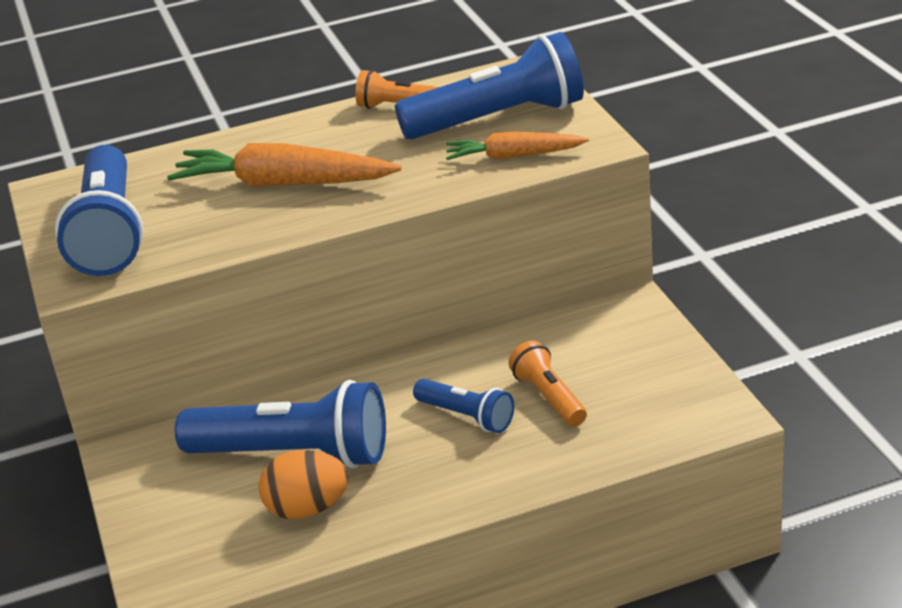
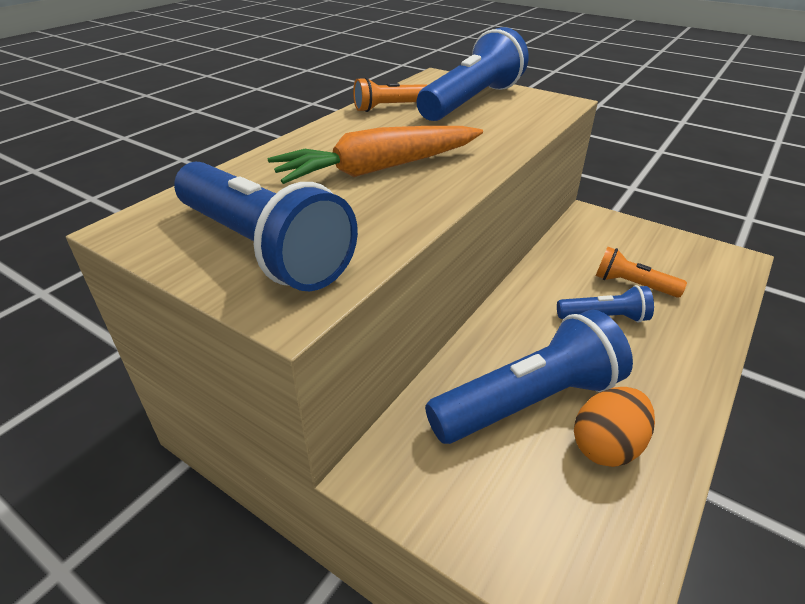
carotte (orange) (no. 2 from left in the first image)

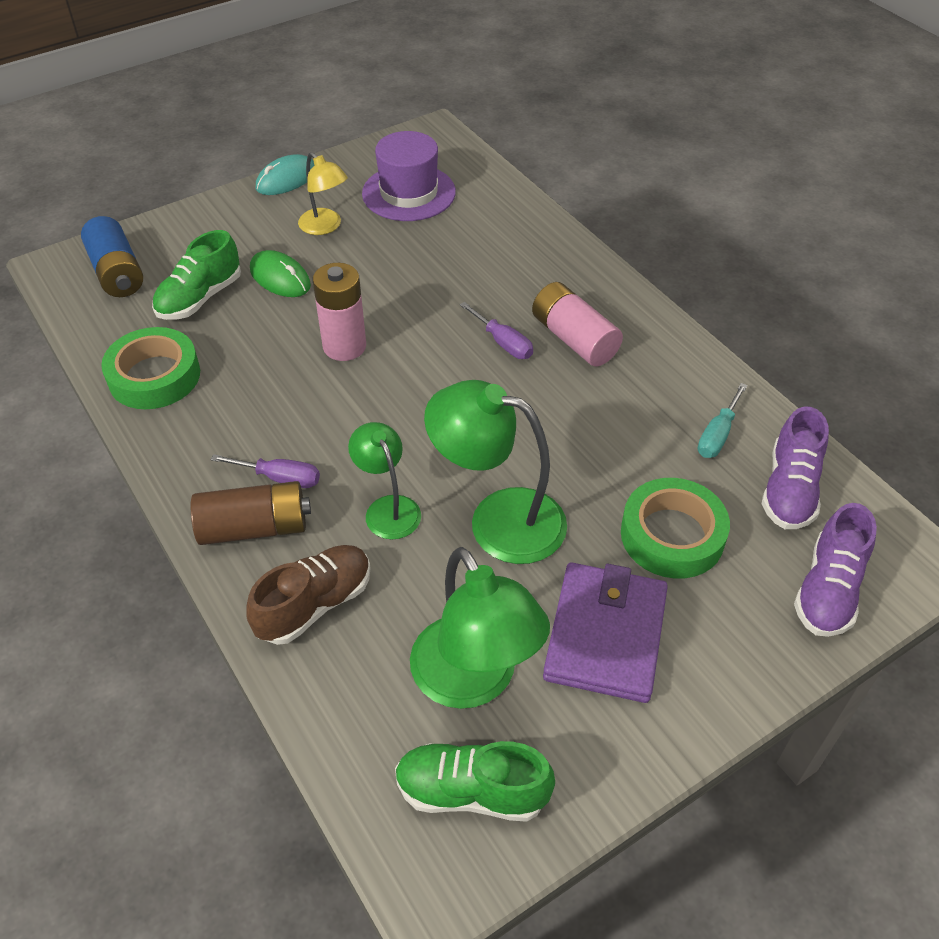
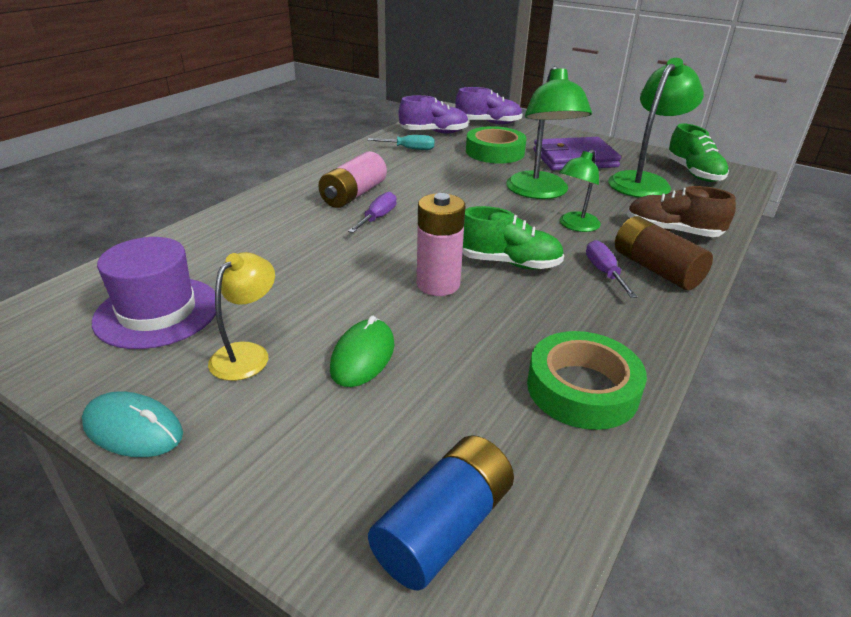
chaussure (vert) (no. 1 from left)

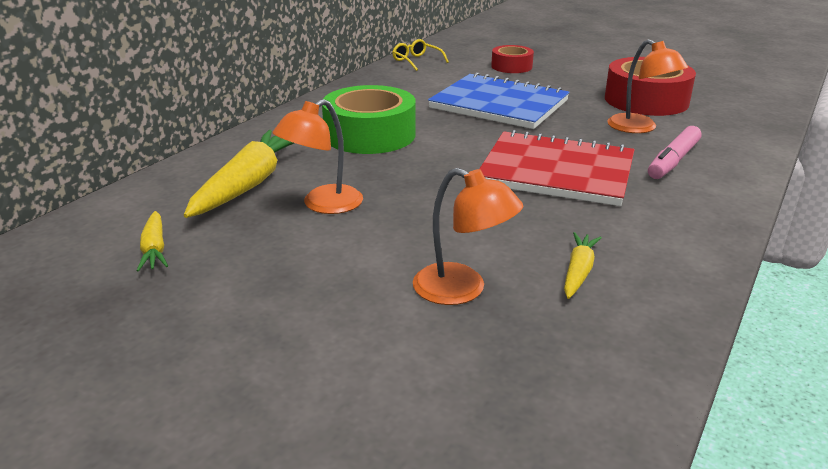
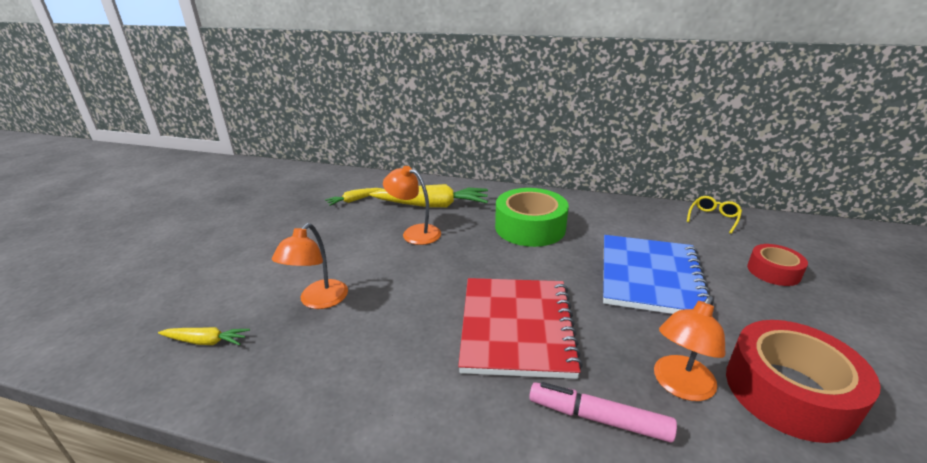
carotte (jaune) (no. 1 from left)

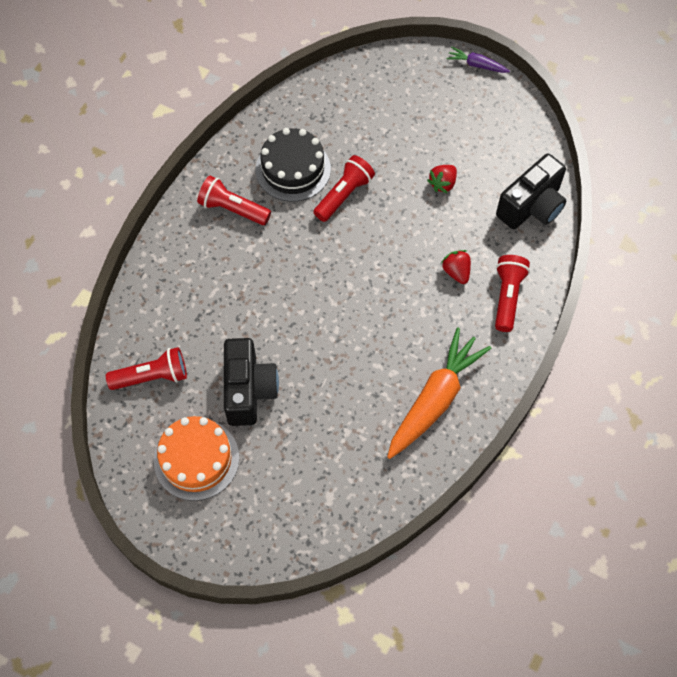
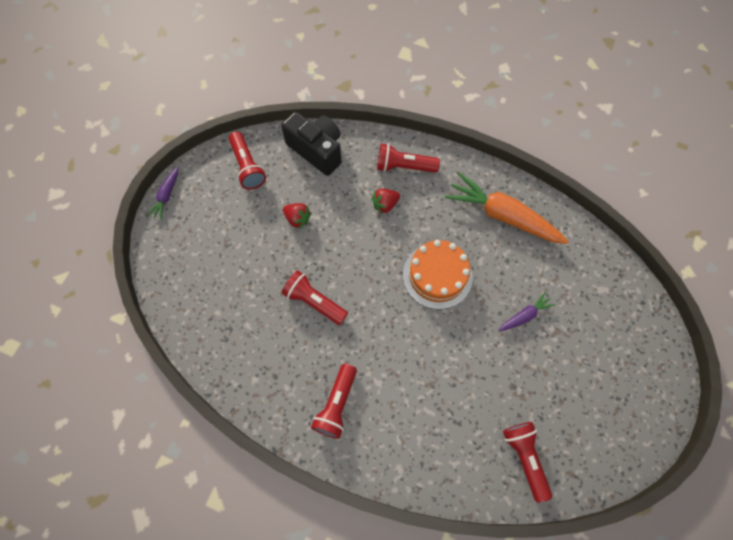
lampe de poche (rouge) (no. 1 from left)
gâteau (orange)
carotte (violet) (no. 2 from left)
appareil photo (noir) (no. 1 from left in the first image)
gâteau (noir)

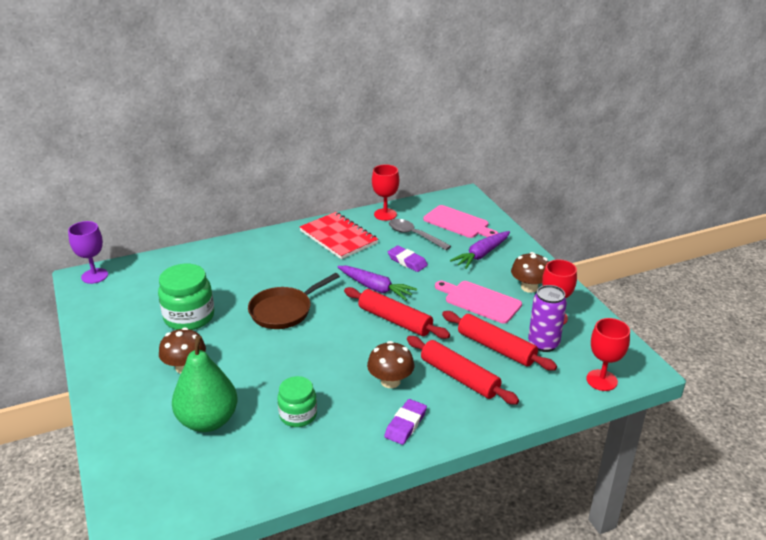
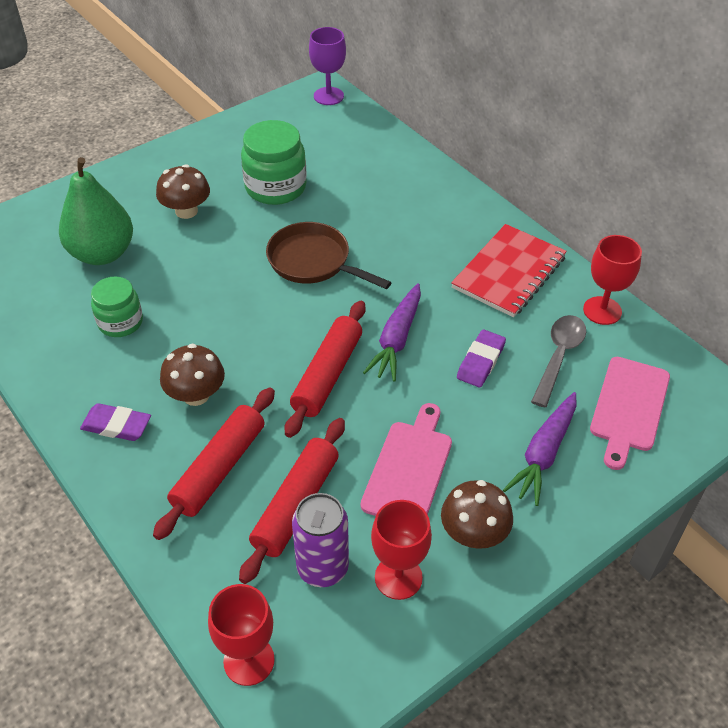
carotte (violet) (no. 2 from left)

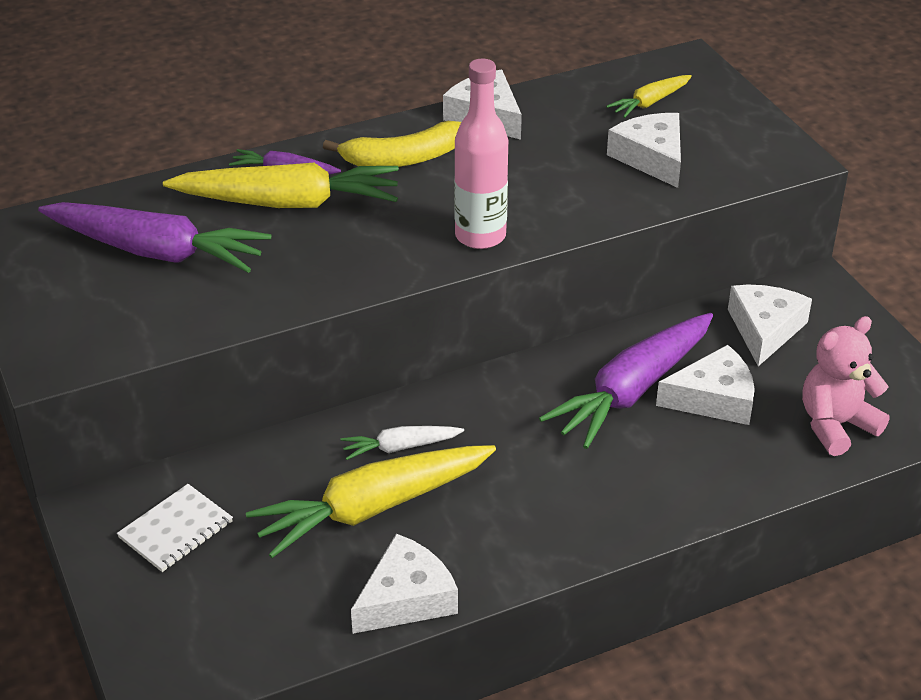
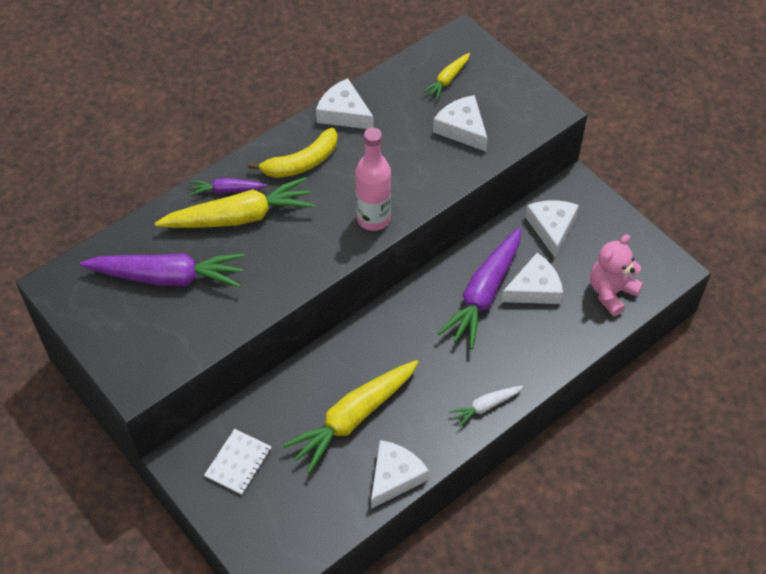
carotte (blanc)

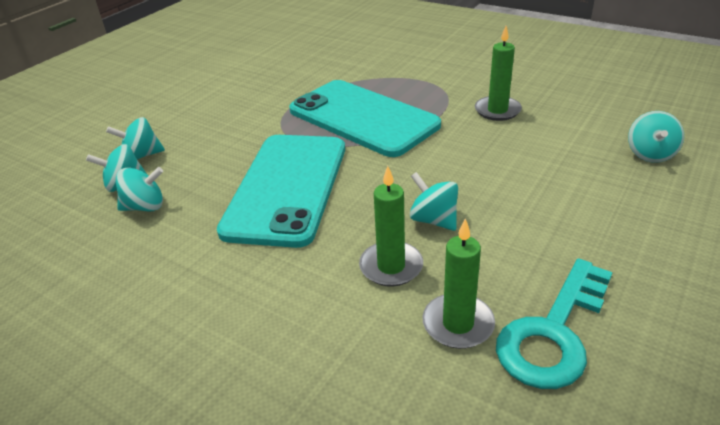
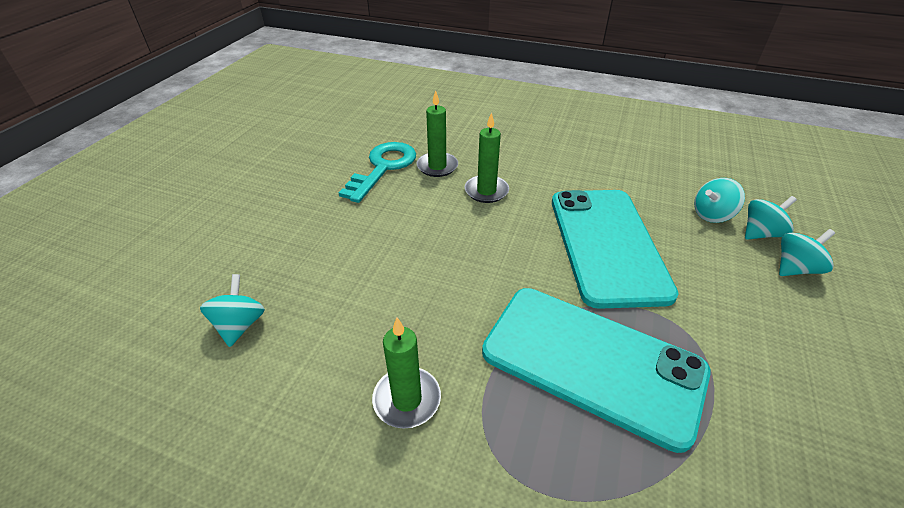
toupie (turquoise) (no. 4 from left in the first image)

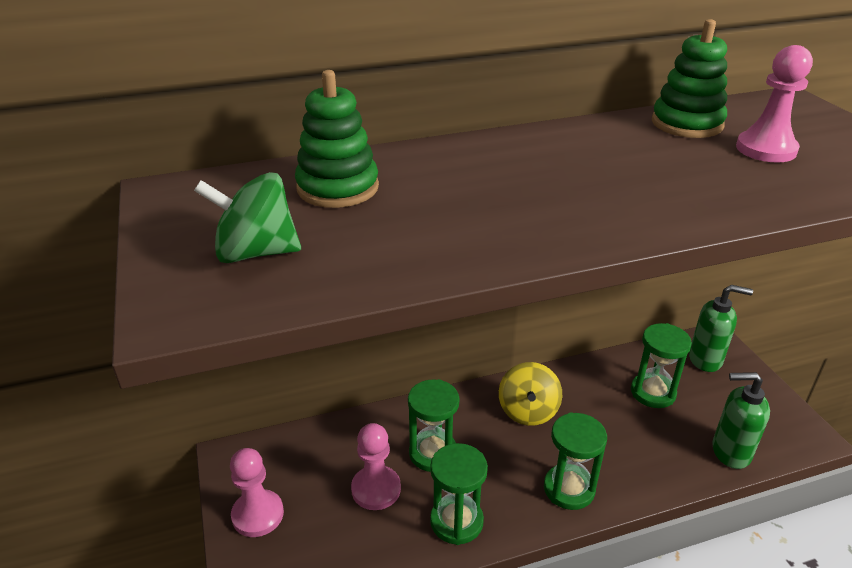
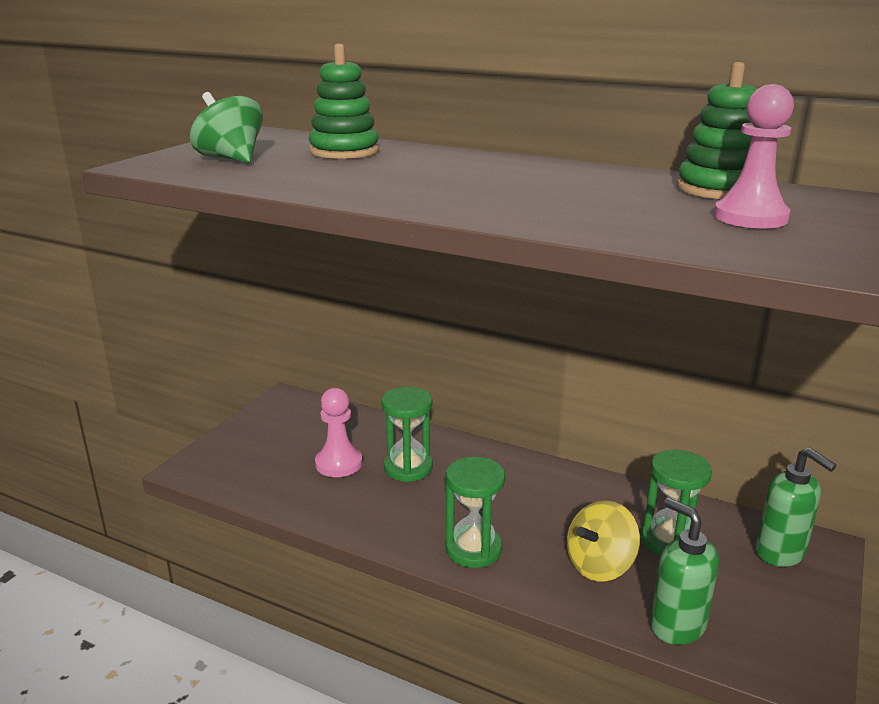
toupie (jaune)
pion (rose) (no. 1 from left in the first image)
sablier (vert) (no. 2 from left in the first image)

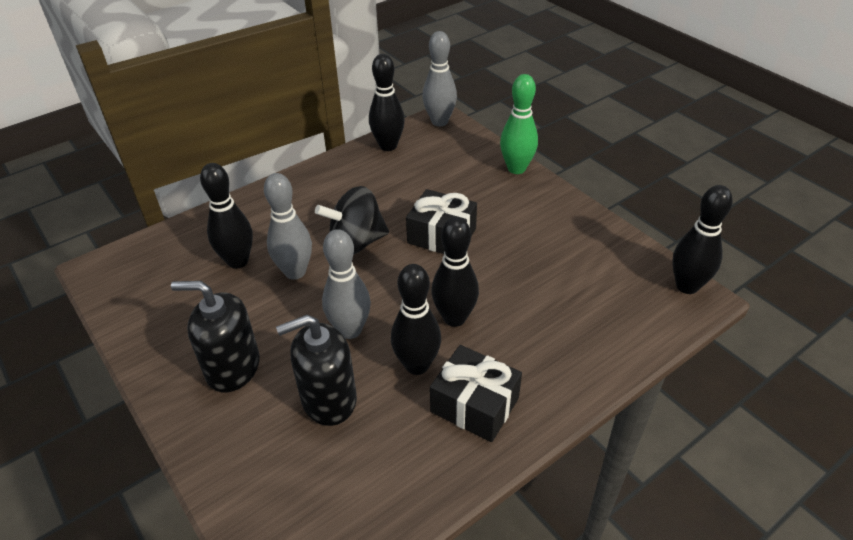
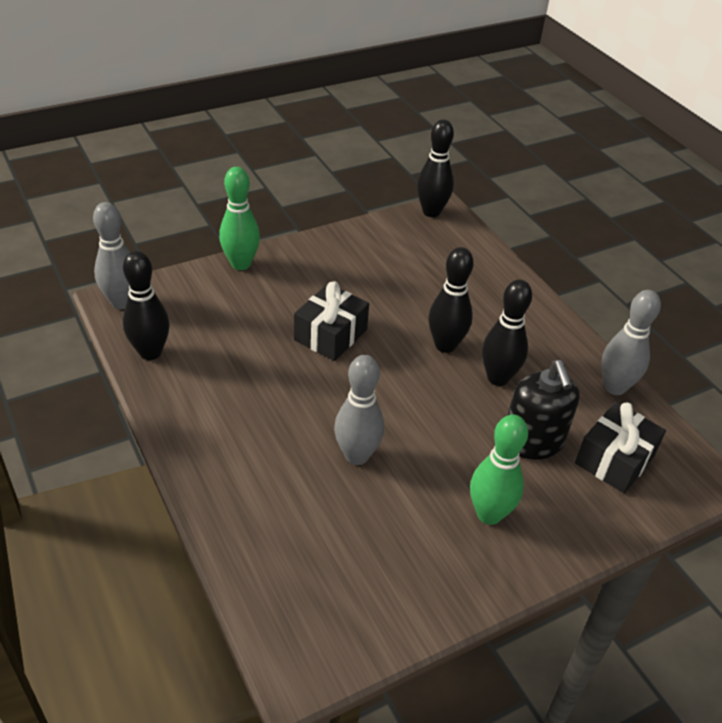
quille (vert) (no. 2 from left)
cadeau (noir) (no. 2 from left)
quille (gris) (no. 3 from left)
quille (noir) (no. 1 from left in the first image)
toupie (noir)

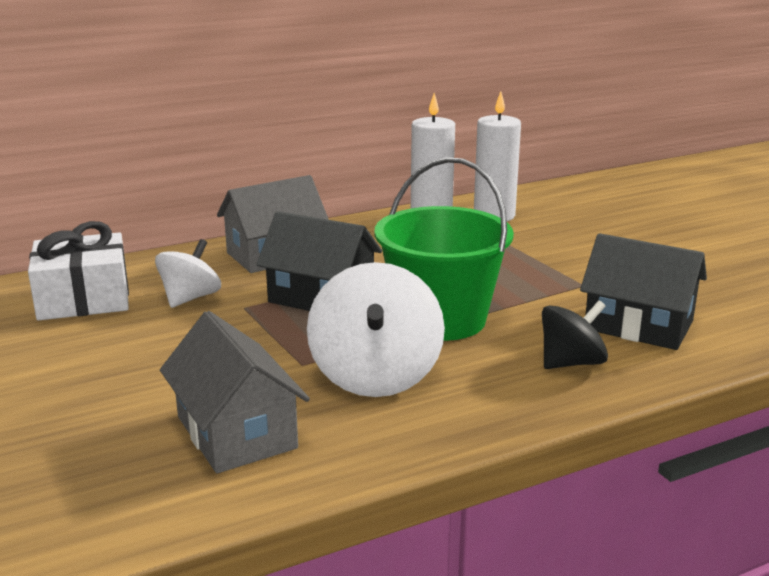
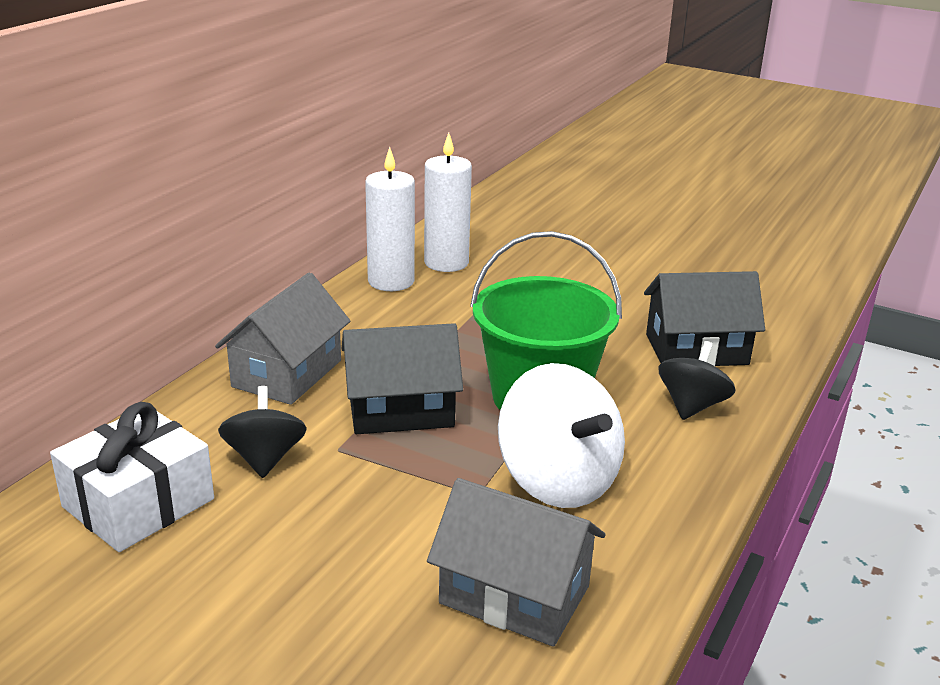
toupie (noir) (no. 1 from left)

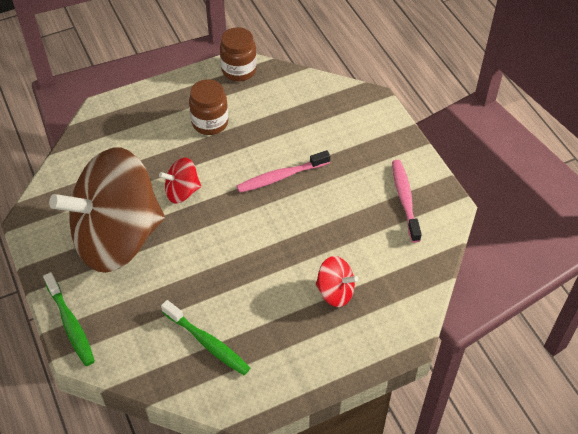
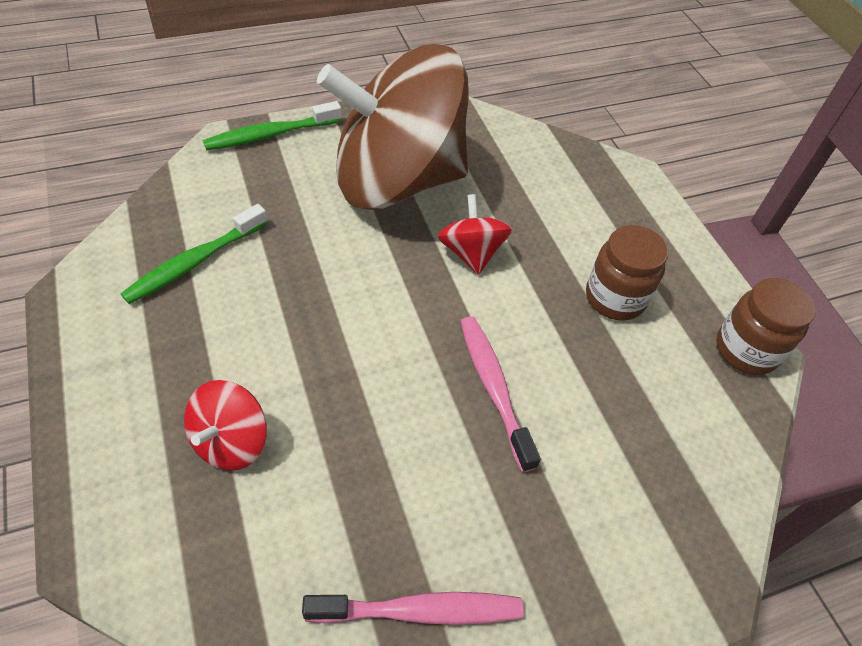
toupie (marron)

